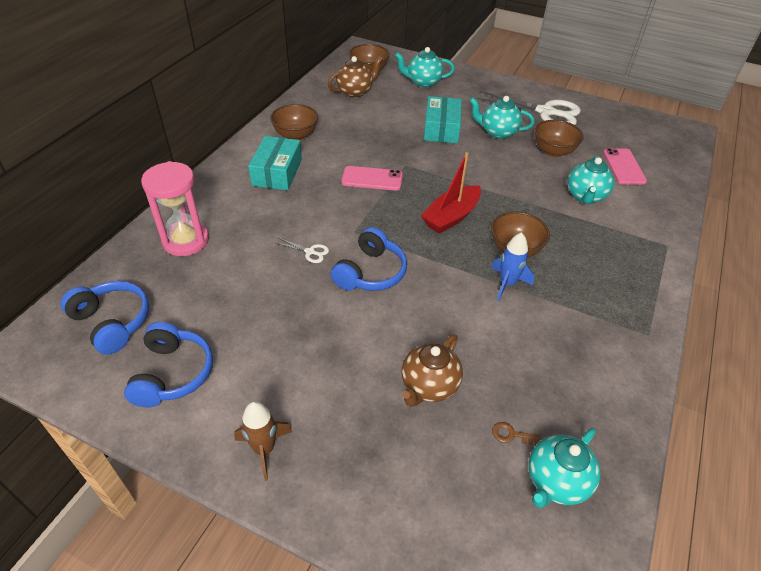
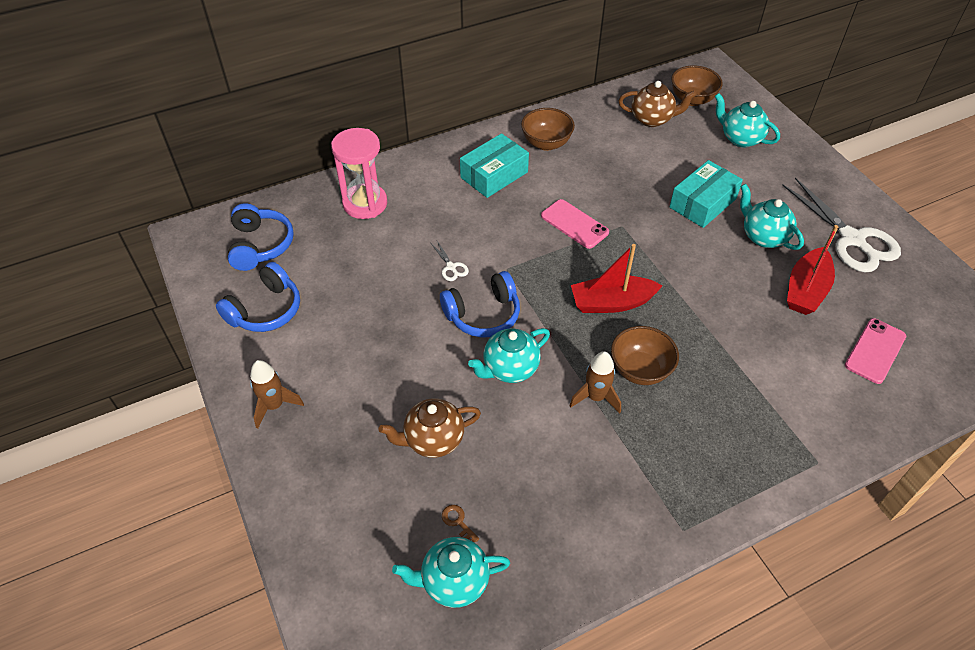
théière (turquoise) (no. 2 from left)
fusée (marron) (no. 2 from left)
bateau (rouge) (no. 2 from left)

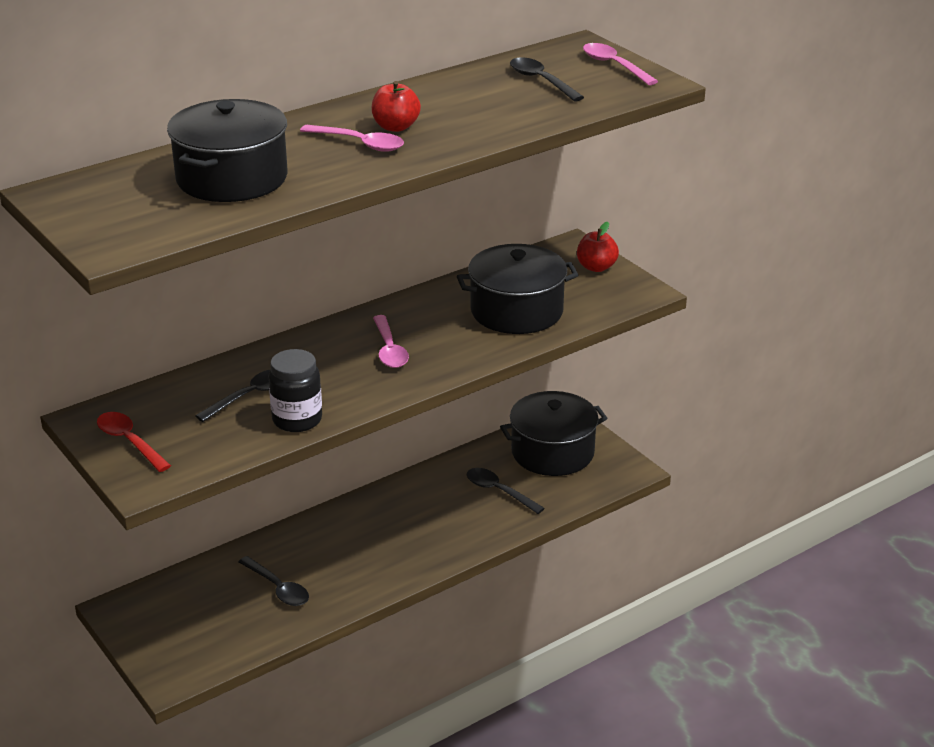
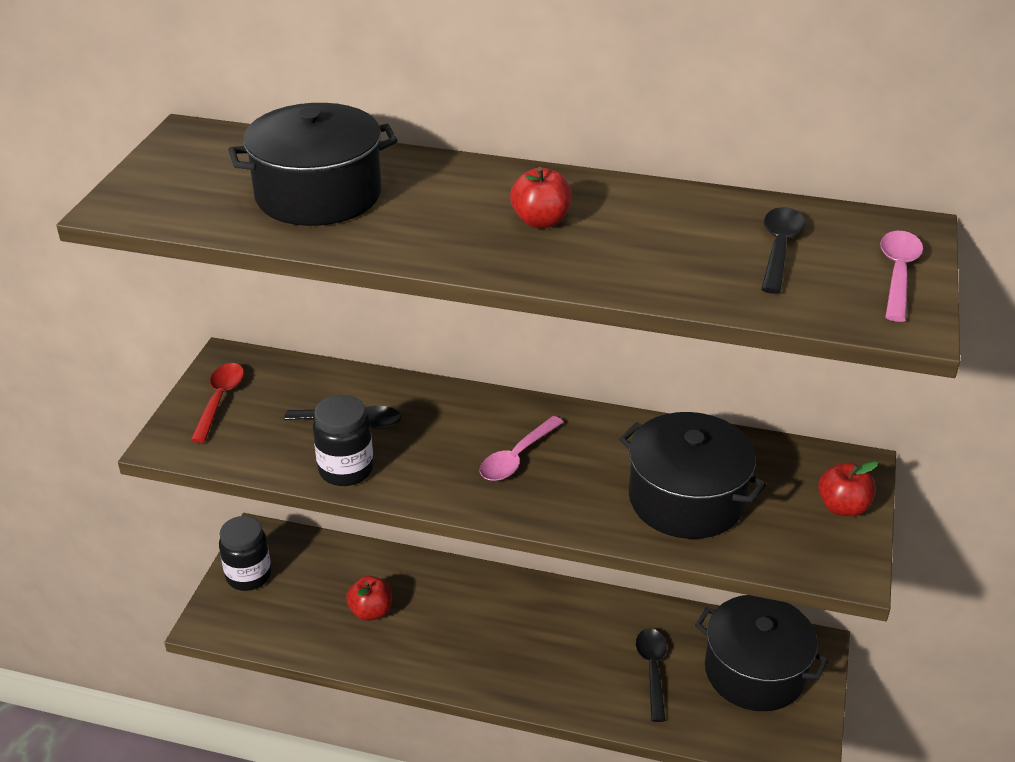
bocal (noir) (no. 1 from left)
pomme (rouge) (no. 1 from left)
cuillère (rose) (no. 1 from left in the first image)

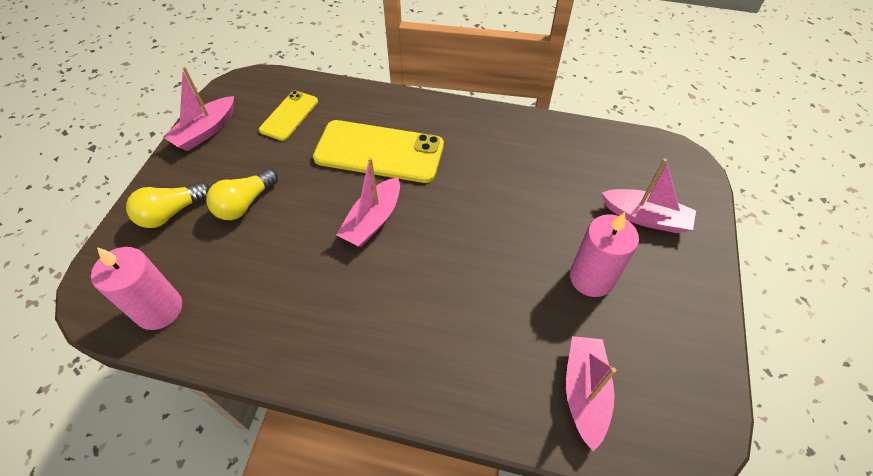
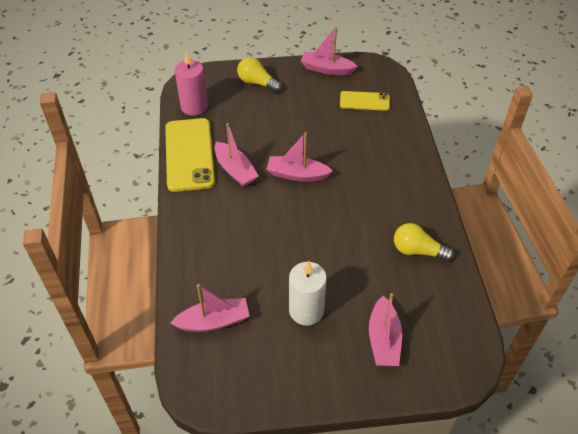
téléphone (jaune) (no. 1 from left)
bateau (rose) (no. 2 from left)
bougie (blanc)
ampoule (jaune) (no. 2 from left)

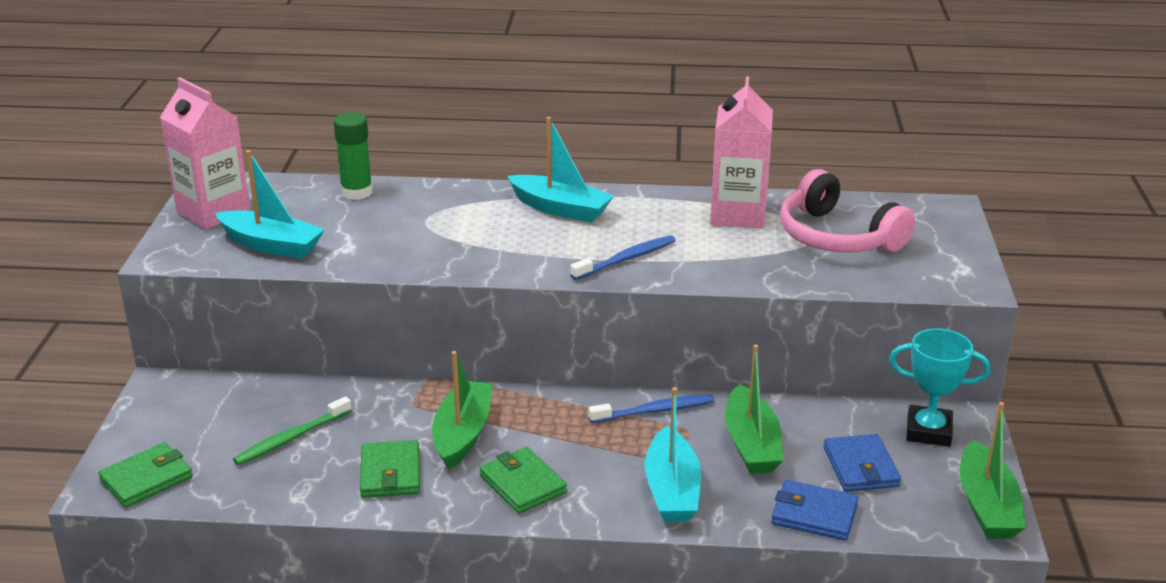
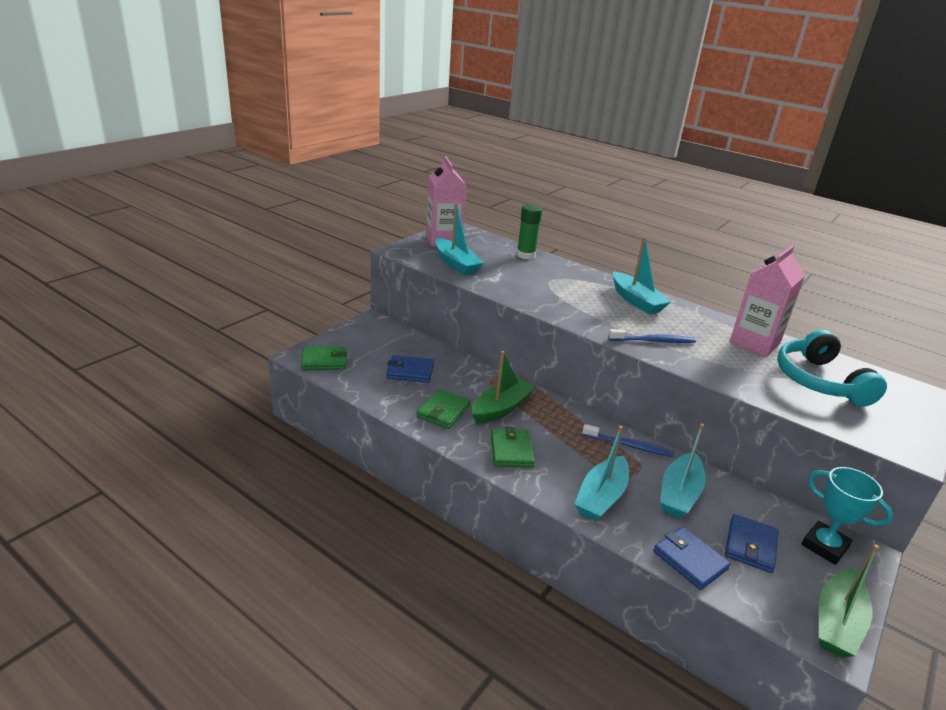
portefeuille (bleu) (no. 1 from left)
bateau (turquoise) (no. 4 from left)
casque audio (turquoise)

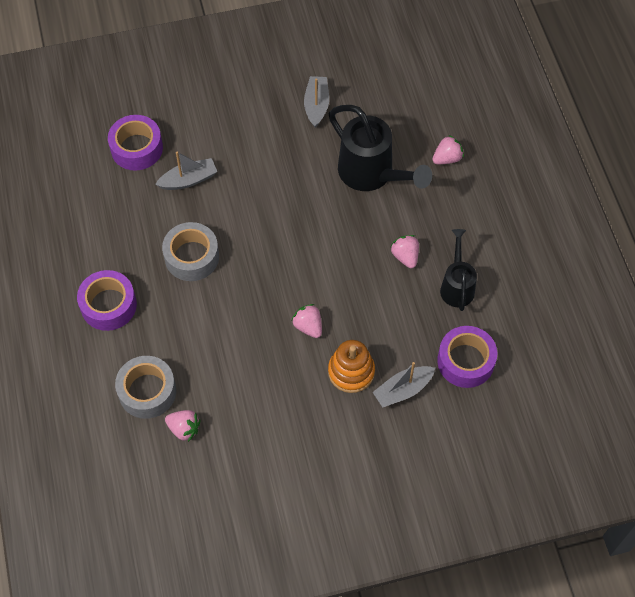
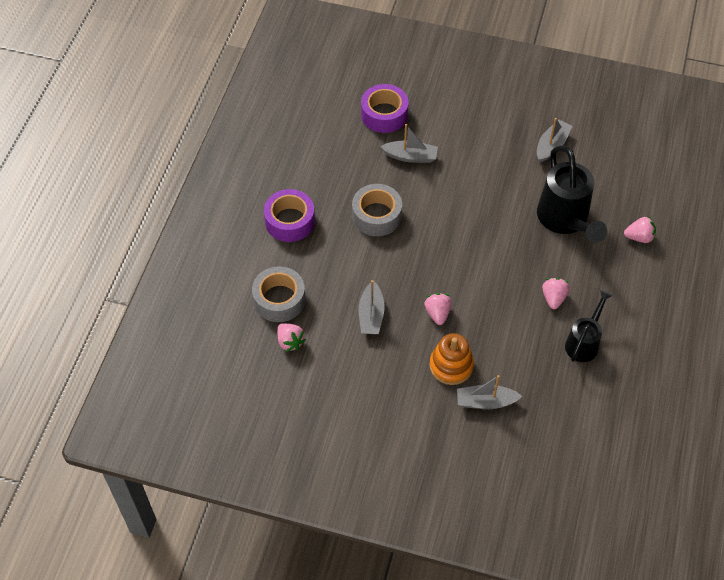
bateau (gris) (no. 1 from left)
ruban adhésif (violet) (no. 3 from left in the first image)

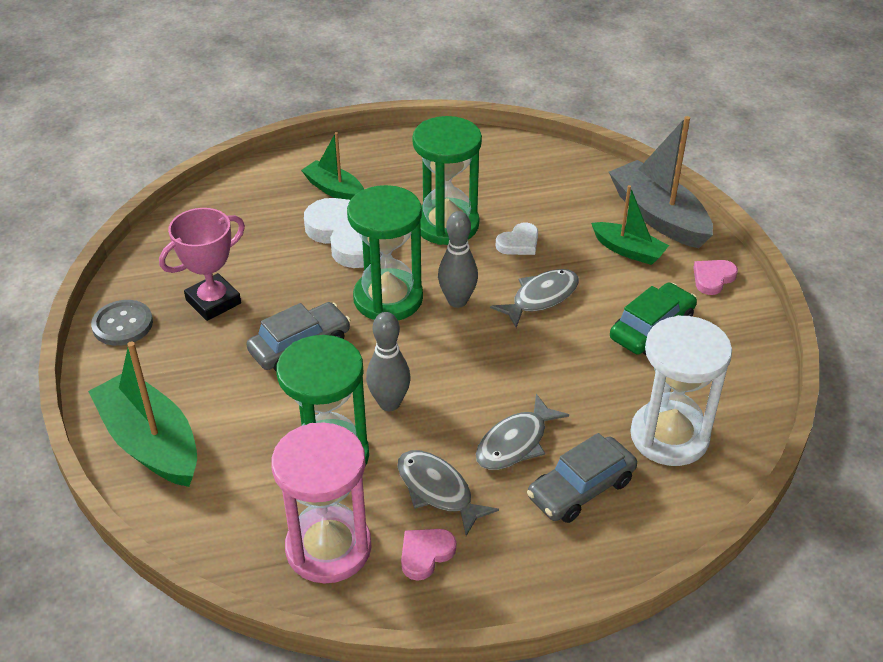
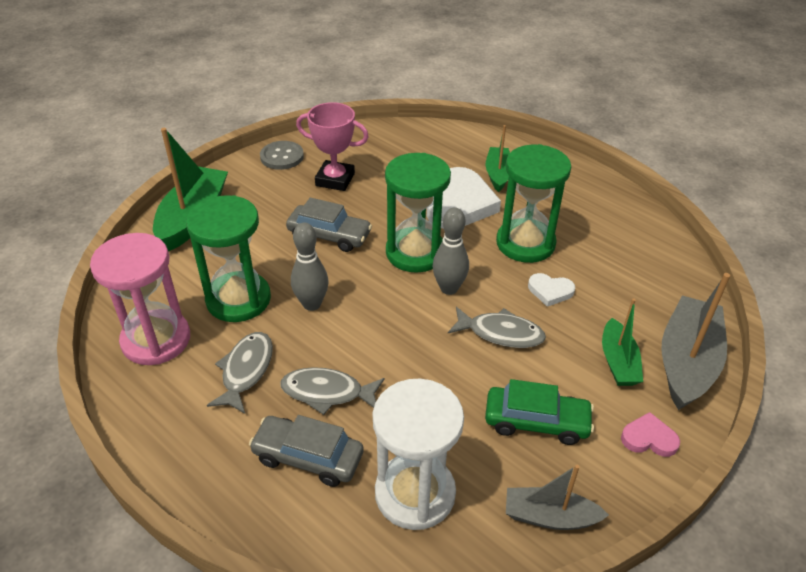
bateau (gris) (no. 1 from left)
cœur (rose) (no. 1 from left in the first image)

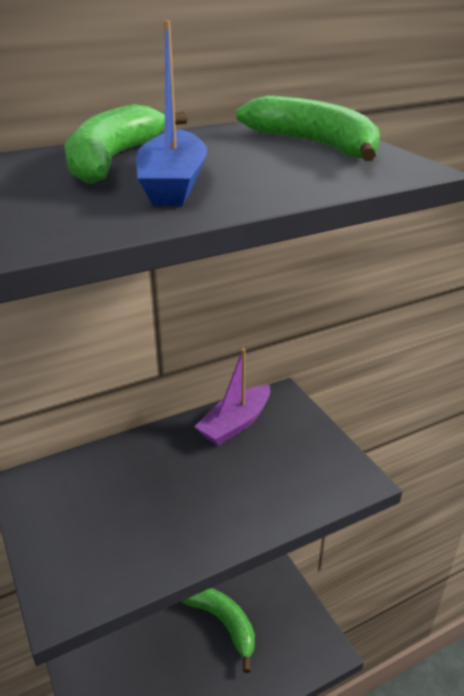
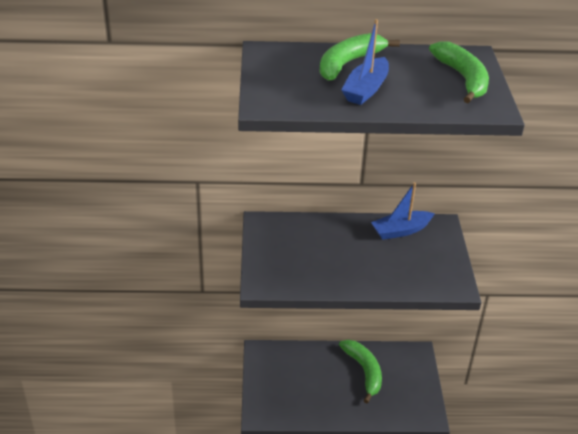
bateau (bleu) (no. 2 from left)

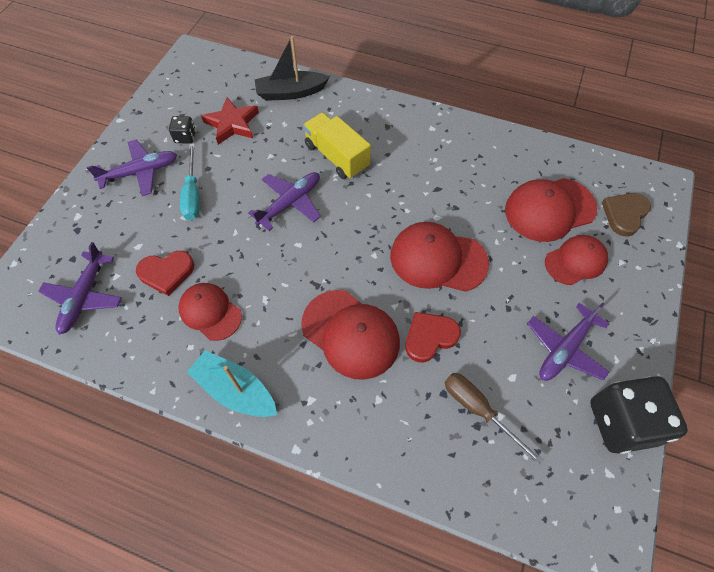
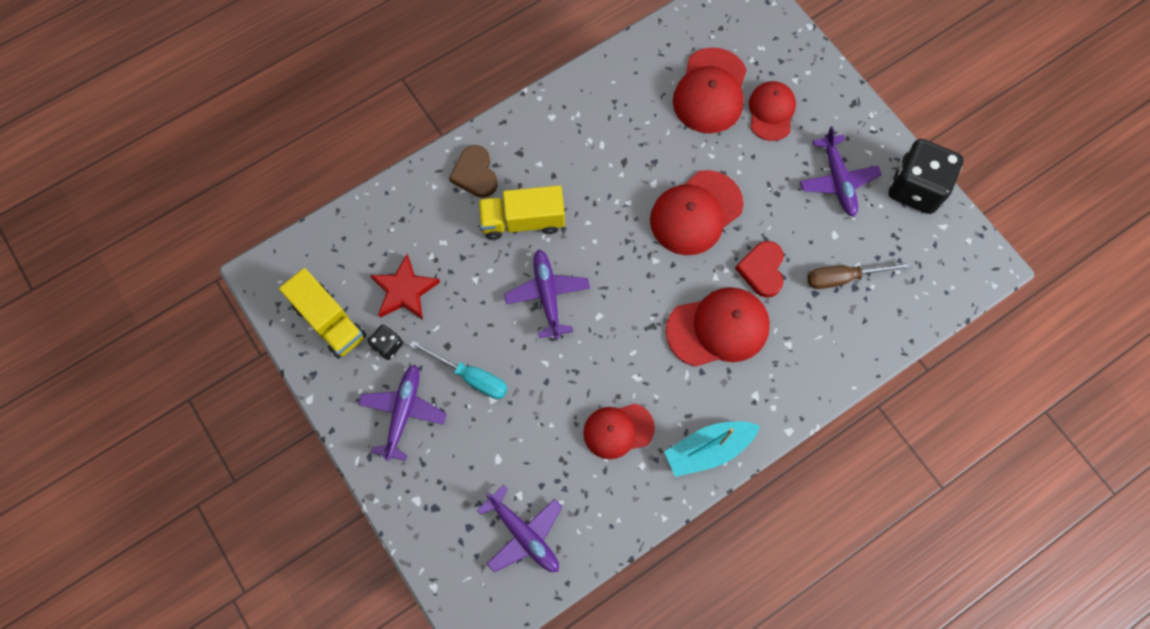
camion (jaune) (no. 1 from left)
cœur (marron)
cœur (rouge) (no. 1 from left in the first image)
bateau (noir)

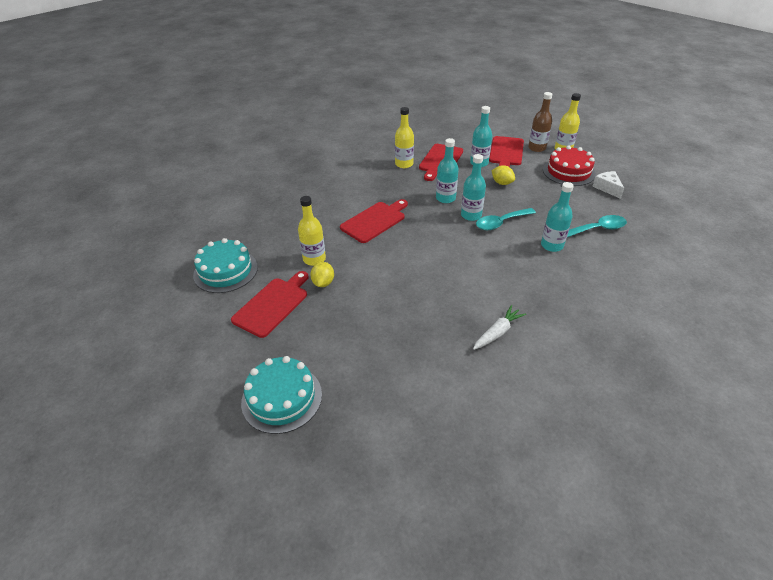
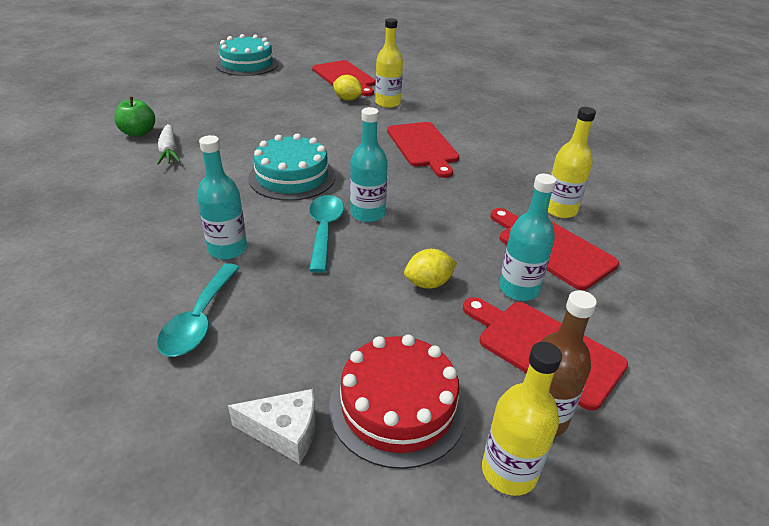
pomme (vert)
gâteau (turquoise) (no. 2 from left)
bouteille (turquoise) (no. 1 from left in the first image)

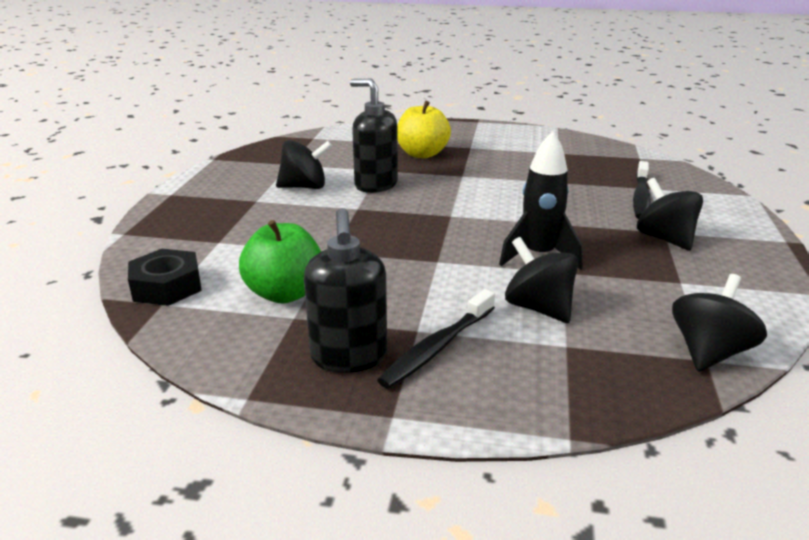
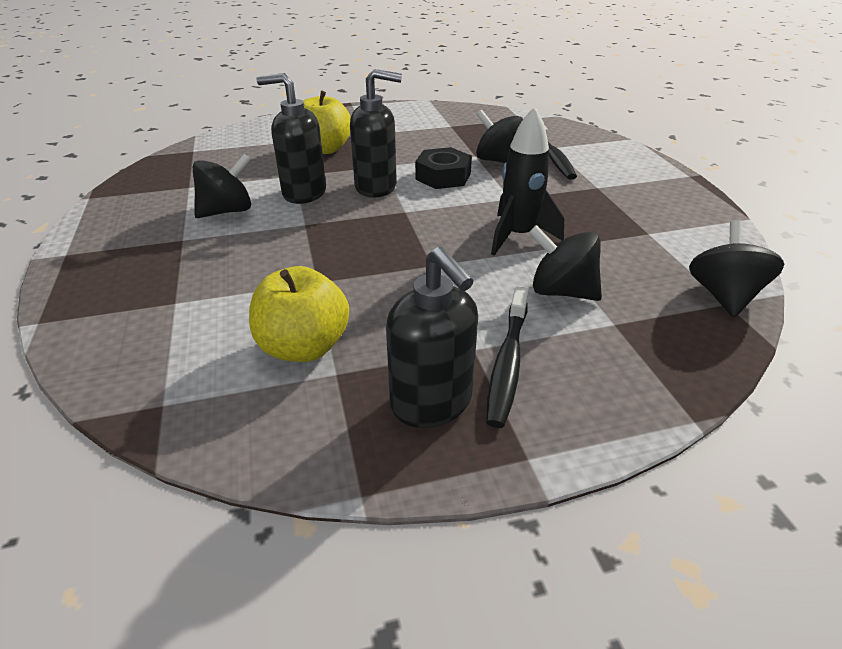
pomme (jaune) (no. 1 from left)
distributeur de savon (noir) (no. 2 from left)
écrou (noir)
toupie (noir) (no. 2 from left)

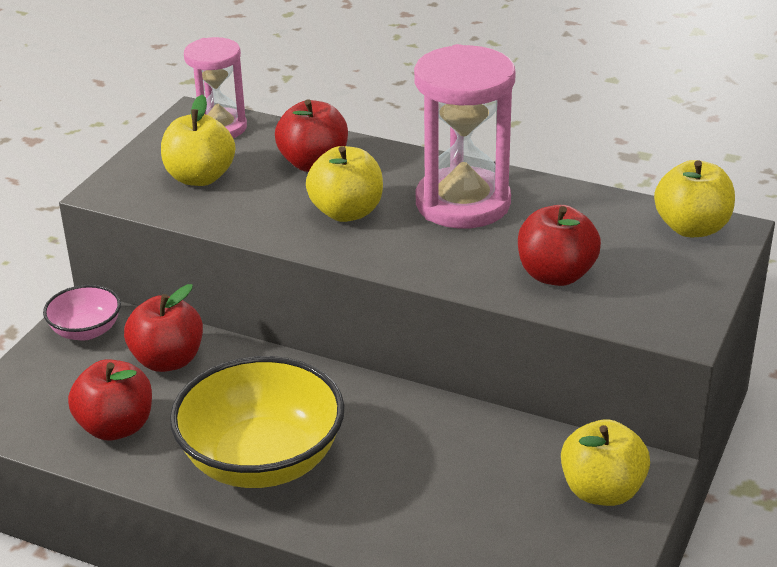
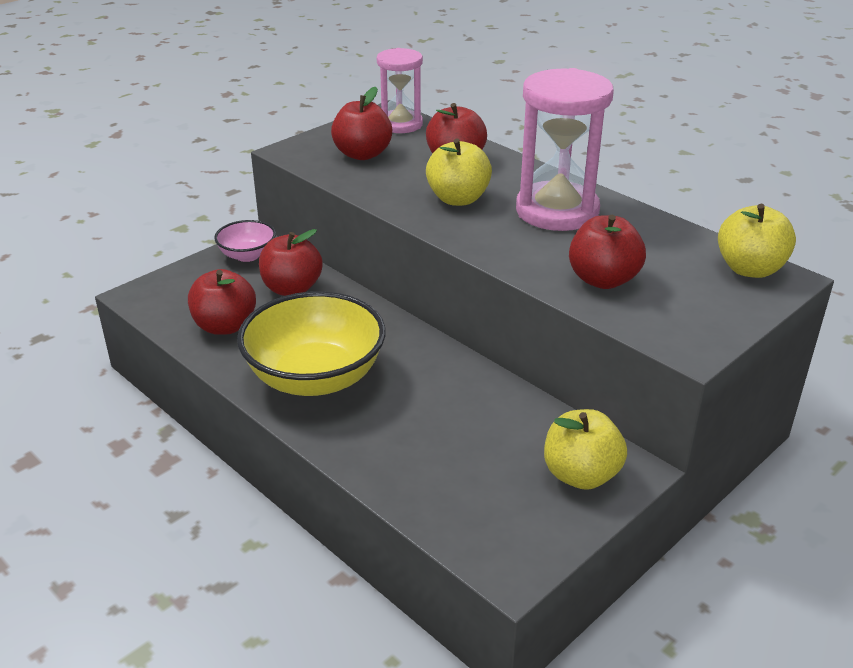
pomme (rouge) (no. 3 from left)

